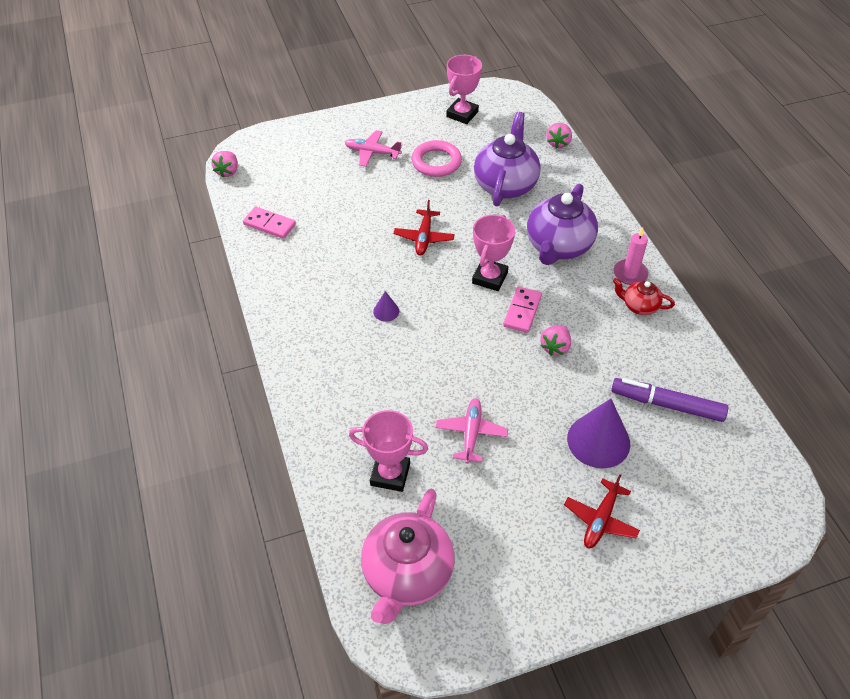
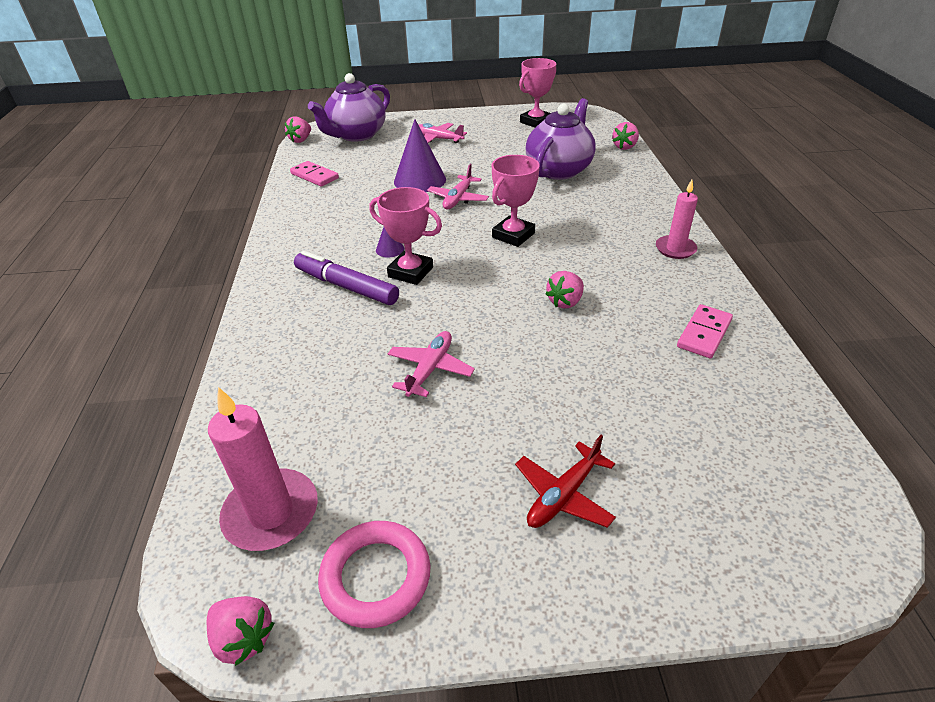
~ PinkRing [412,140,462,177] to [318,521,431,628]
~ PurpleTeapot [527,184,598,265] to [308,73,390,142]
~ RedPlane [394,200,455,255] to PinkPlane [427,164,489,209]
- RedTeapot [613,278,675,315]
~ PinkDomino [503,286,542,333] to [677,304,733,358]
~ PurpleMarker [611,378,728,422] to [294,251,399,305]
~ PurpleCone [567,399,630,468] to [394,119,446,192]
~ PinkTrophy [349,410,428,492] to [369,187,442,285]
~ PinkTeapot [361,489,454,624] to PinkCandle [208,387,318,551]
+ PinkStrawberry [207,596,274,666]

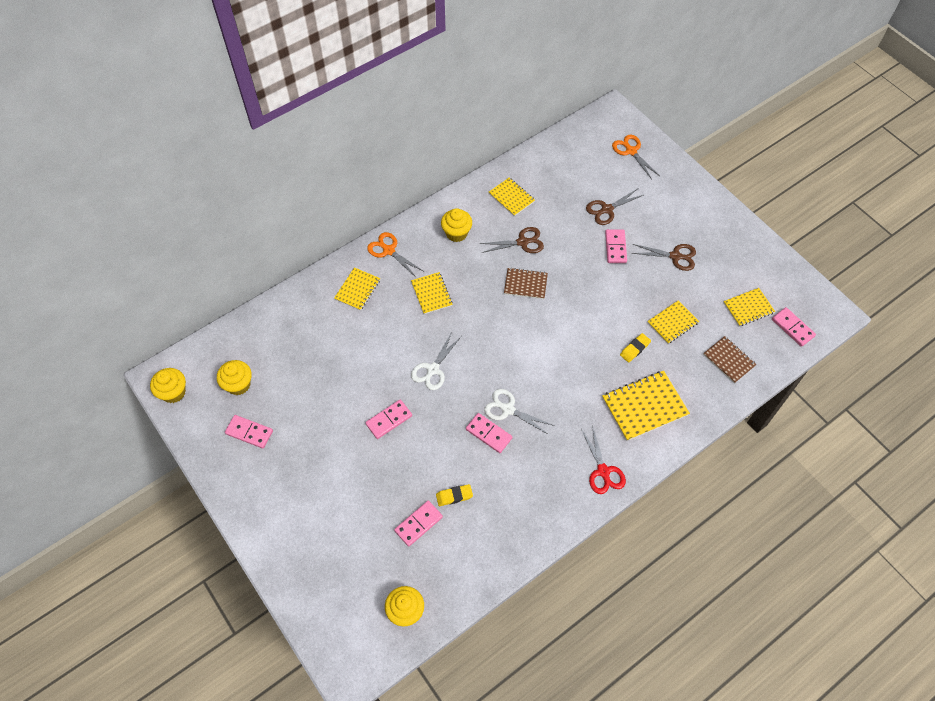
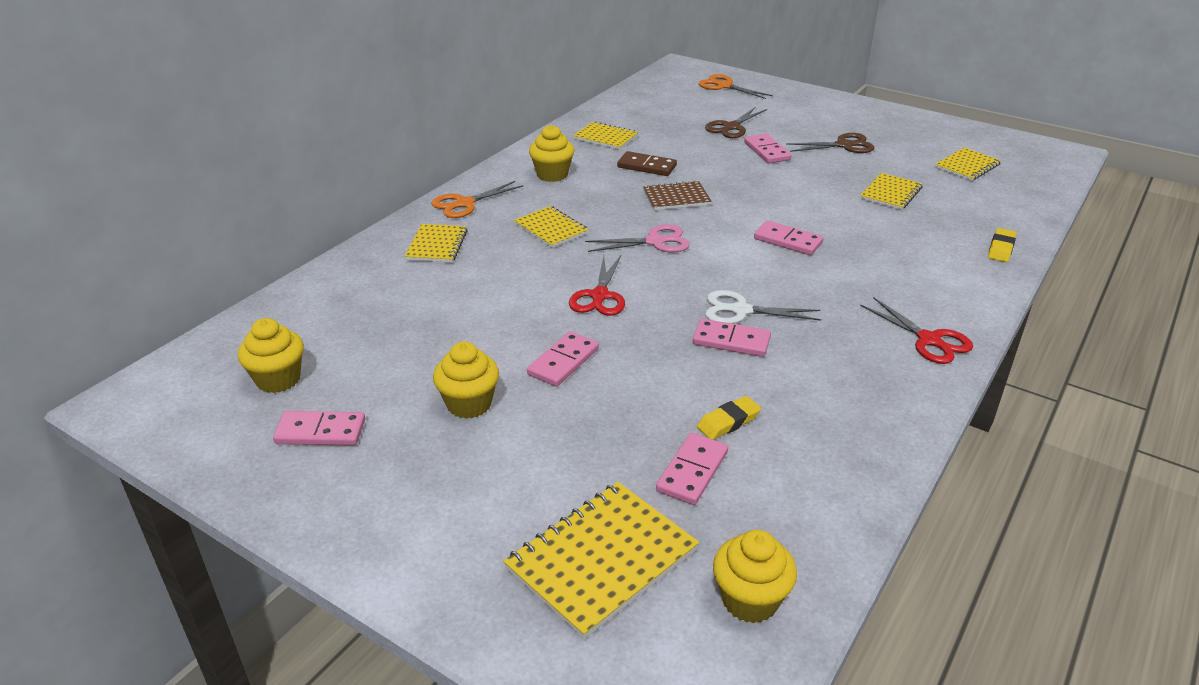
~ BrownScissors [479,227,544,253] to BrownDomino [617,151,677,176]
~ OrangeScissors [367,232,423,277] = [431,181,524,218] 60 degrees counterclockwise
~ PinkDomino [772,307,816,347] to [754,221,824,255]
~ WhiteScissors [411,332,461,390] to RedScissors [569,255,625,316]
~ YellowEraser [620,333,651,362] to [988,228,1017,262]
- BrownNotebook [703,336,757,383]
~ YellowCupcake [150,368,186,403] to [433,342,499,419]
~ YellowNotebook [602,371,690,441] to [503,482,699,639]
+ PinkScissors [585,224,690,252]

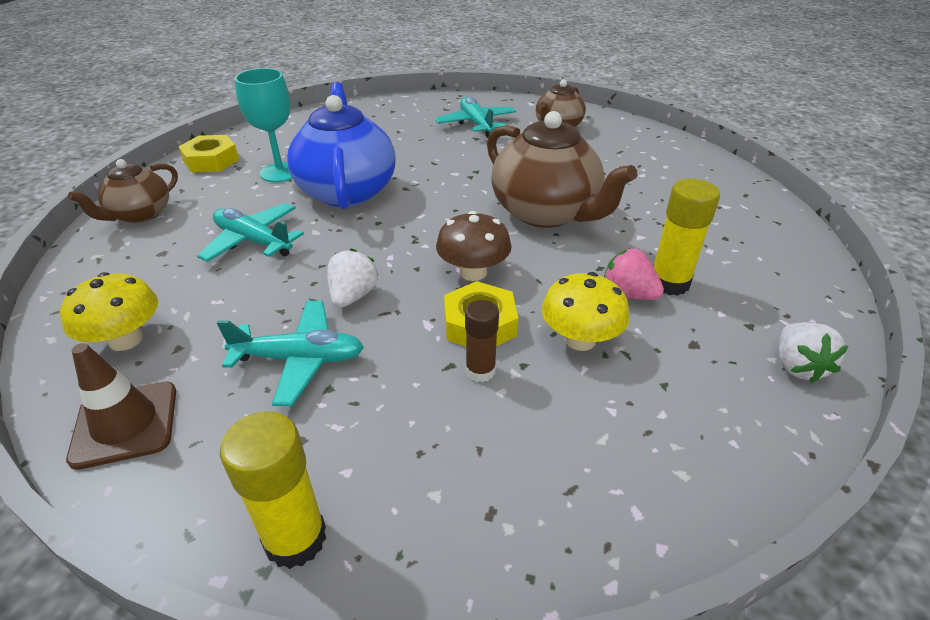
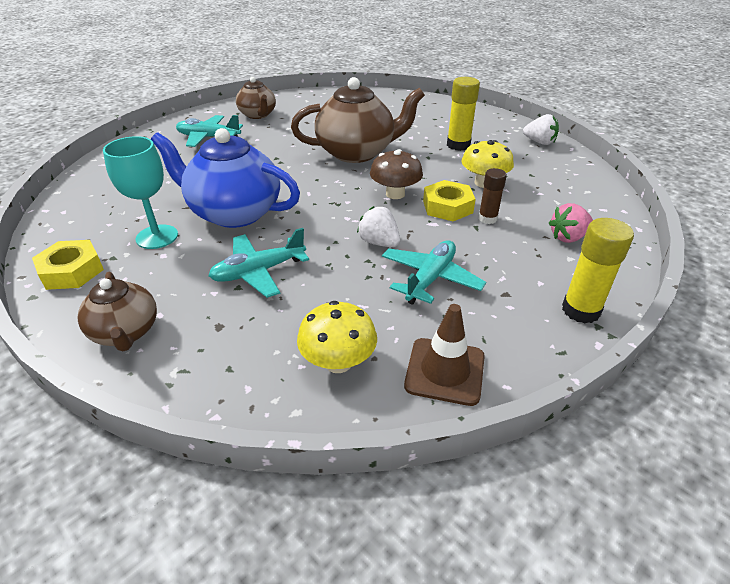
~ PinkStrawberry [604,248,664,300] to [549,203,593,243]

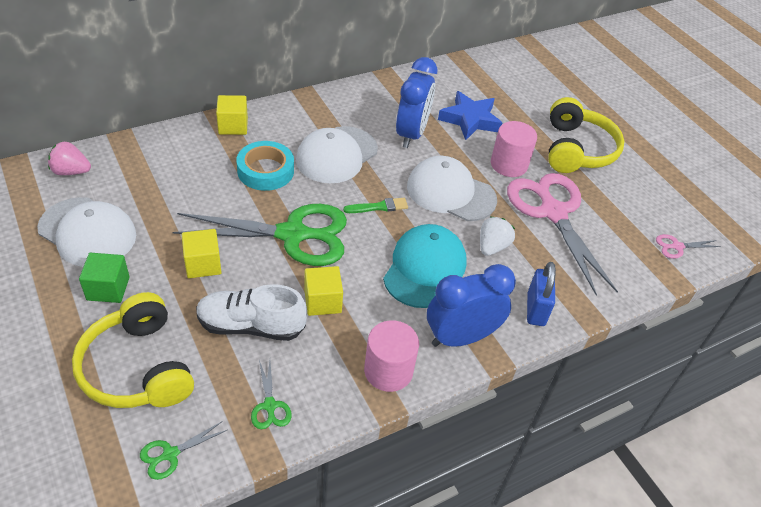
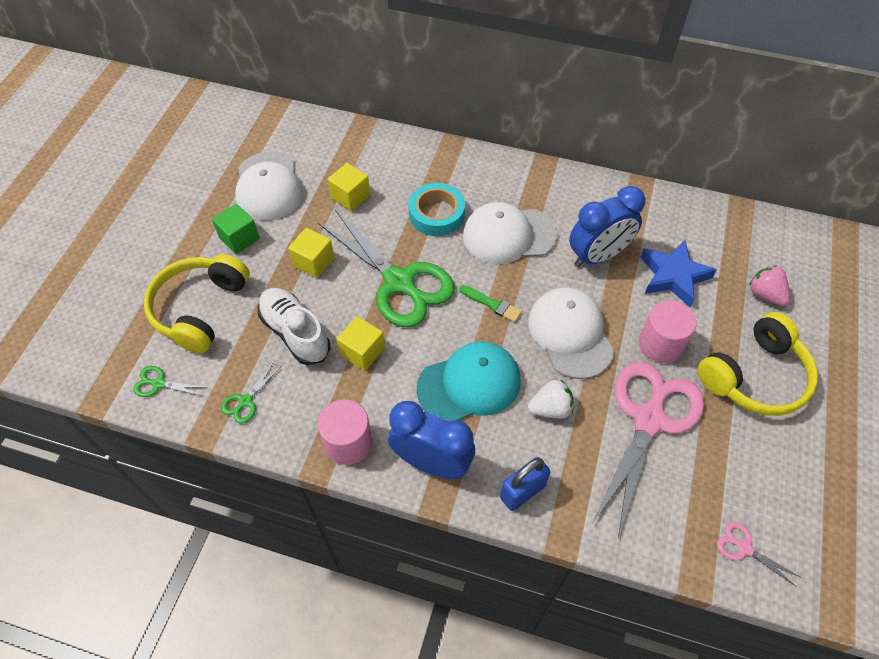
~ YellowCube [216,95,248,135] to [327,163,370,211]
~ PinkStrawberry [48,142,91,175] to [749,266,790,306]

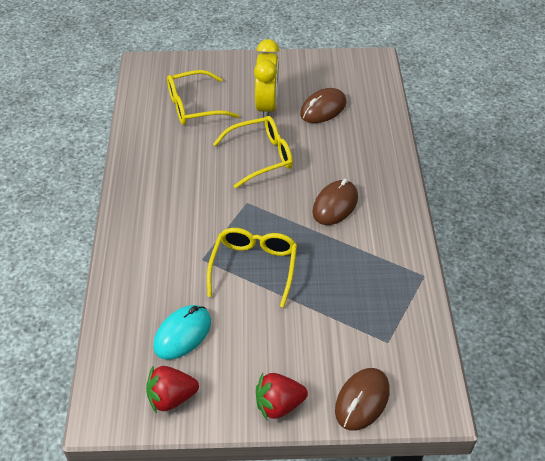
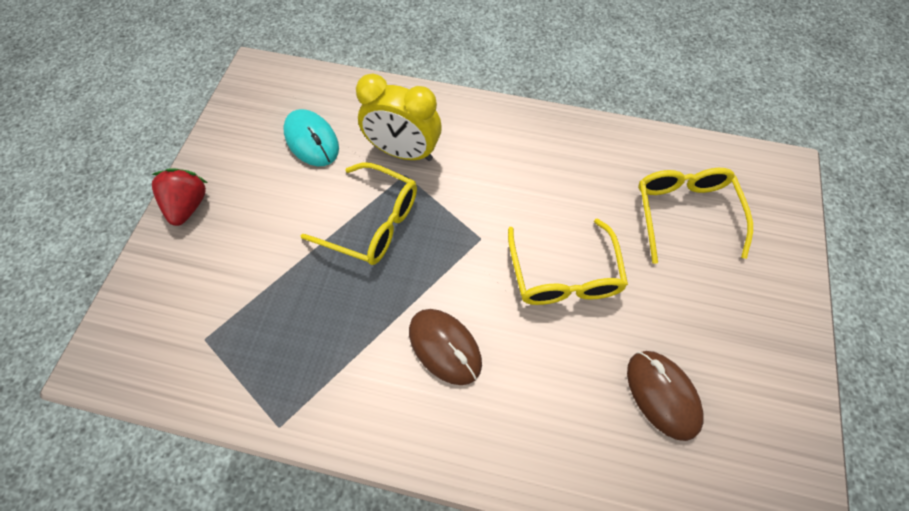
~ YellowClock [254,39,279,117] to [356,74,442,161]
- RedStrawberry [146,366,199,414]
- BrownMouse [335,368,390,431]

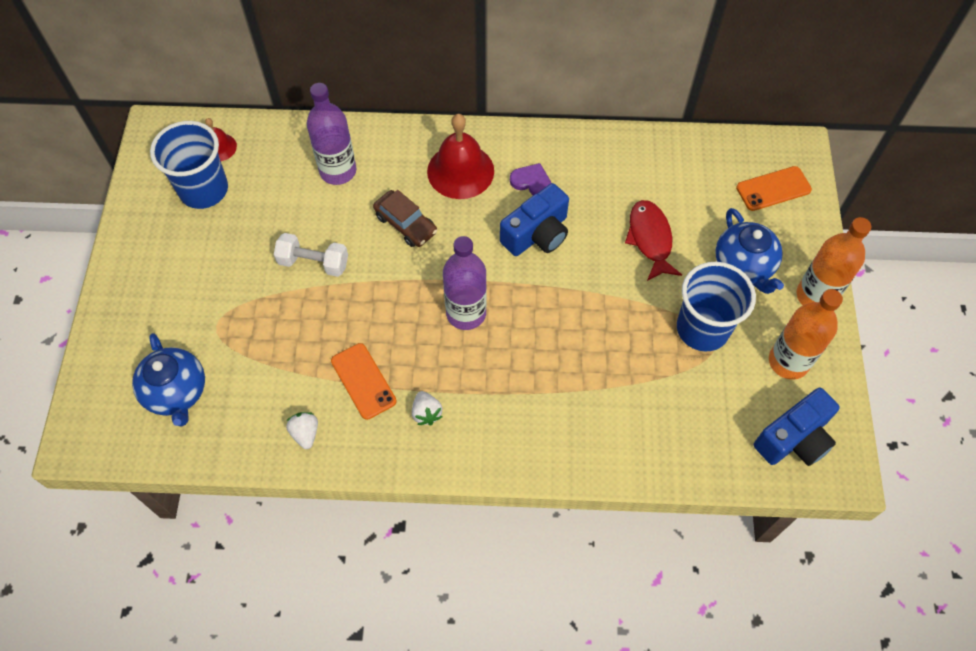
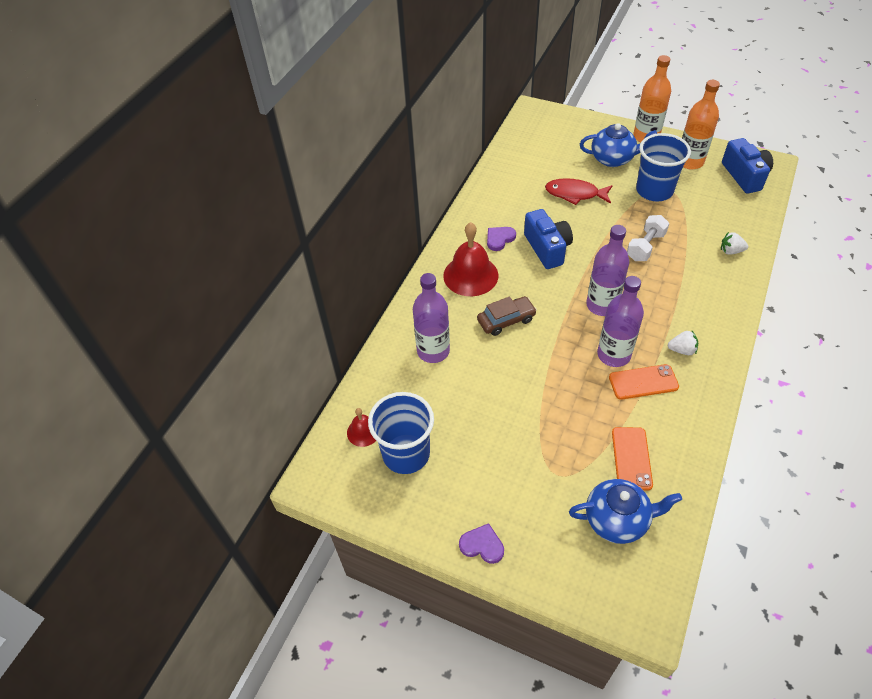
~ OrangePhone [736,166,812,211] to [612,427,653,491]
~ WhiteDumbbell [274,233,348,277] to [627,215,669,261]
~ WhiteStrawberry [286,412,318,449] to [721,232,748,255]
+ PurpleBottle [597,276,644,367]
+ PurpleHeart [459,523,504,564]

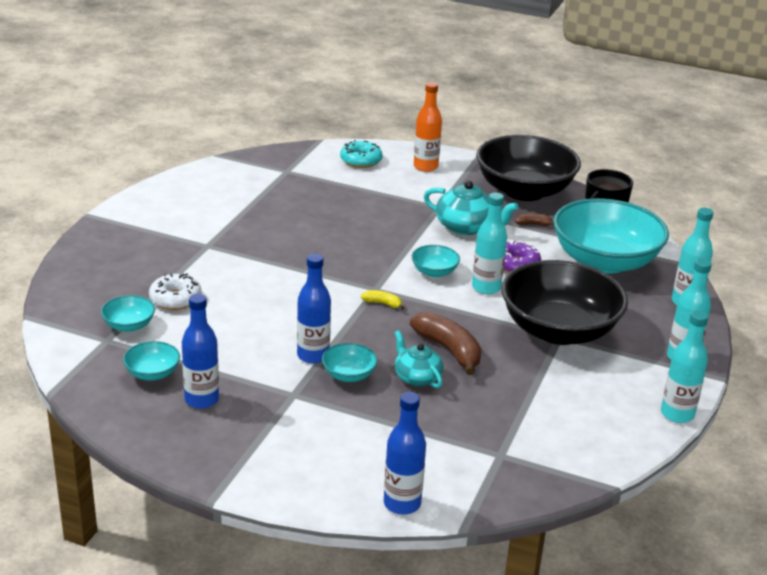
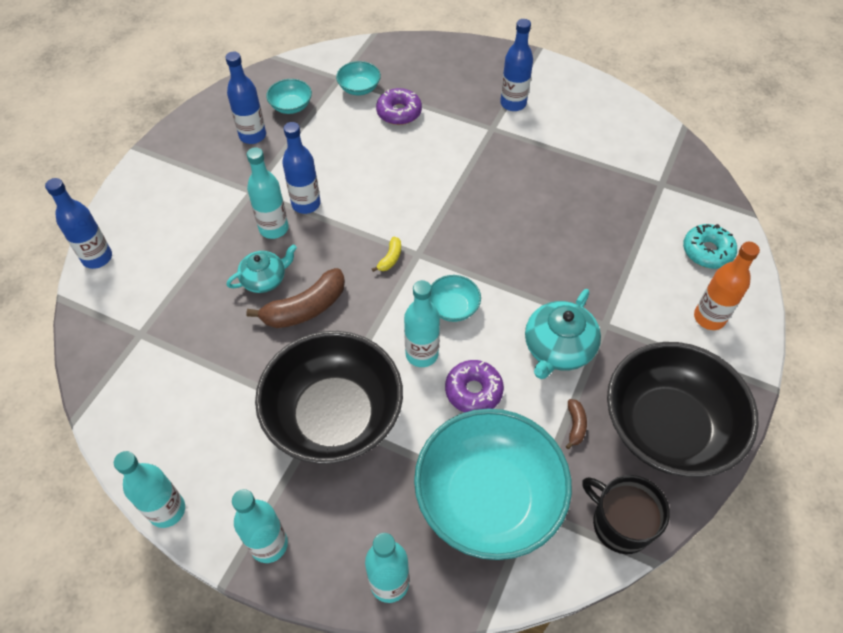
~ WhiteDonut [149,273,201,310] to PurpleDonut [376,88,422,125]
~ TurquoiseBowl [322,343,377,382] to TurquoiseBottle [247,147,289,239]
+ BlueBottle [500,19,533,111]

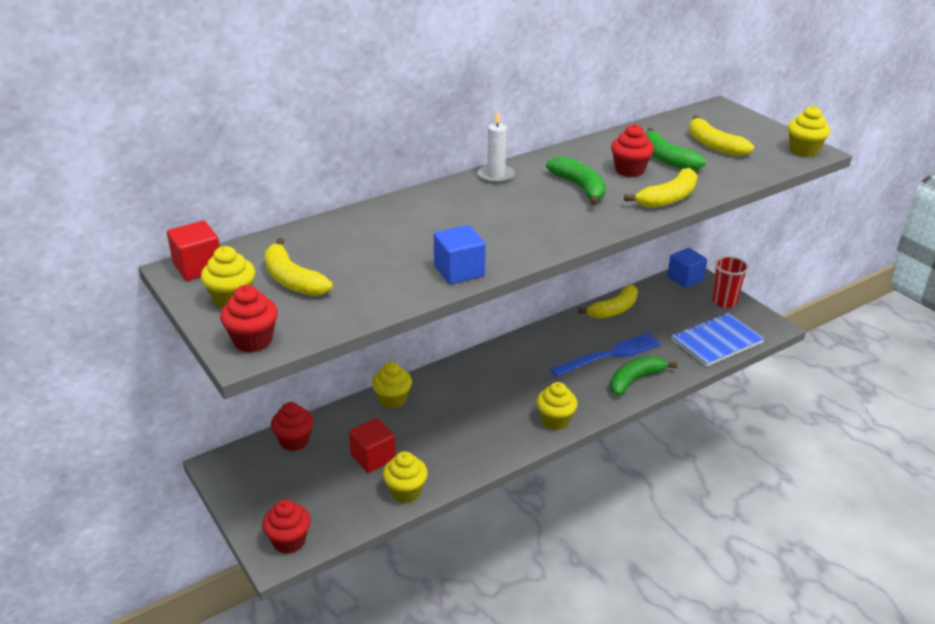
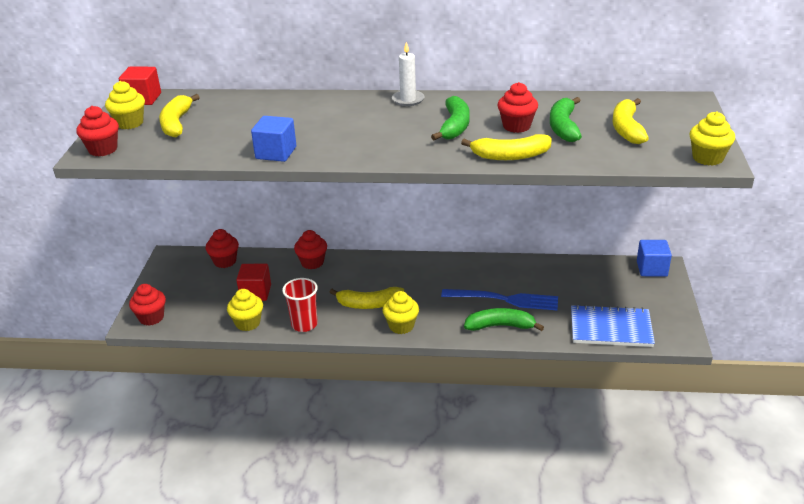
~ RedCup [712,256,749,308] to [282,278,318,332]
~ YellowBanana [578,285,638,319] to [330,287,404,309]
~ YellowCupcake [372,362,412,409] to RedCupcake [294,230,327,269]

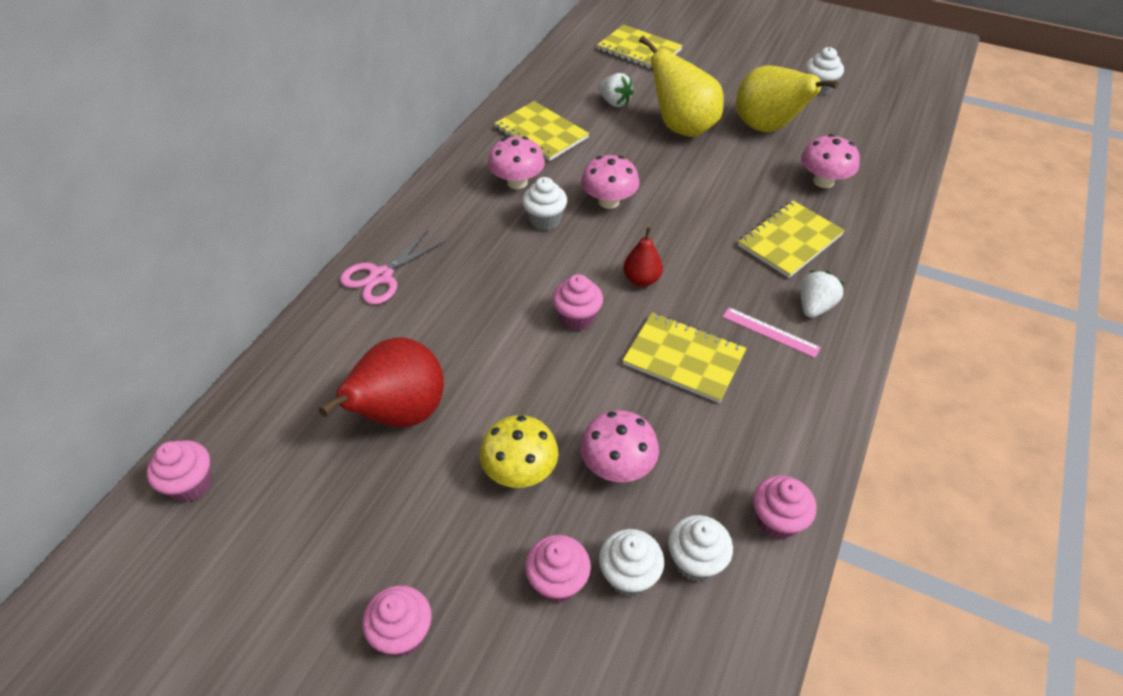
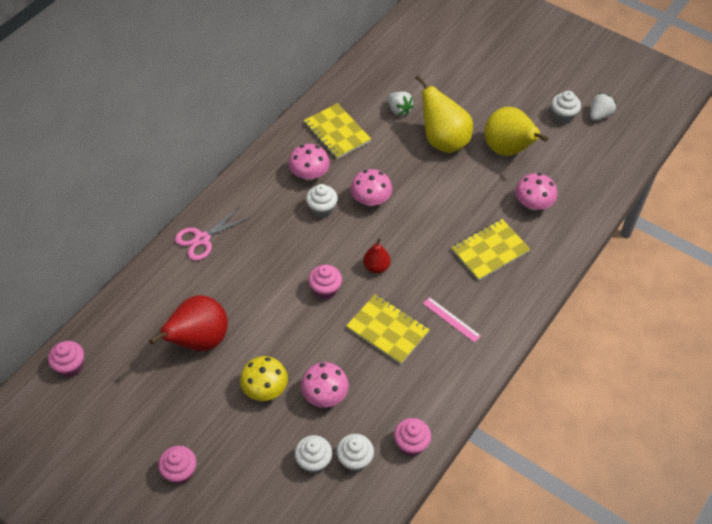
- YellowNotebook [597,25,683,70]
~ WhiteStrawberry [801,271,844,318] to [590,93,616,121]
- PinkCupcake [525,535,591,602]

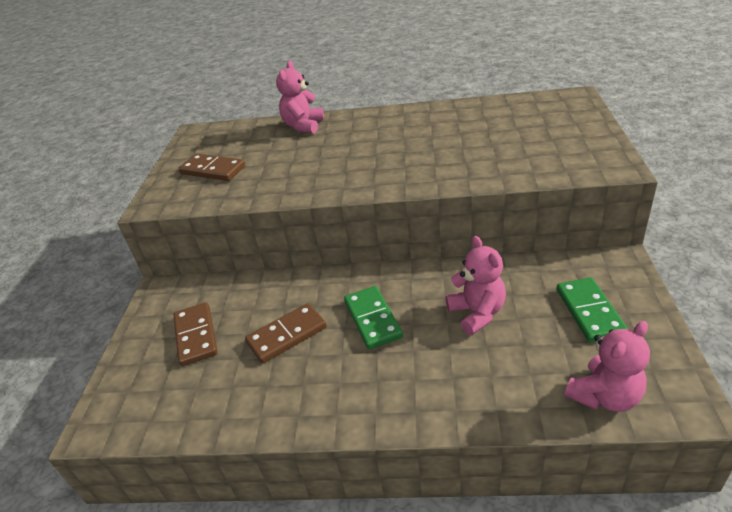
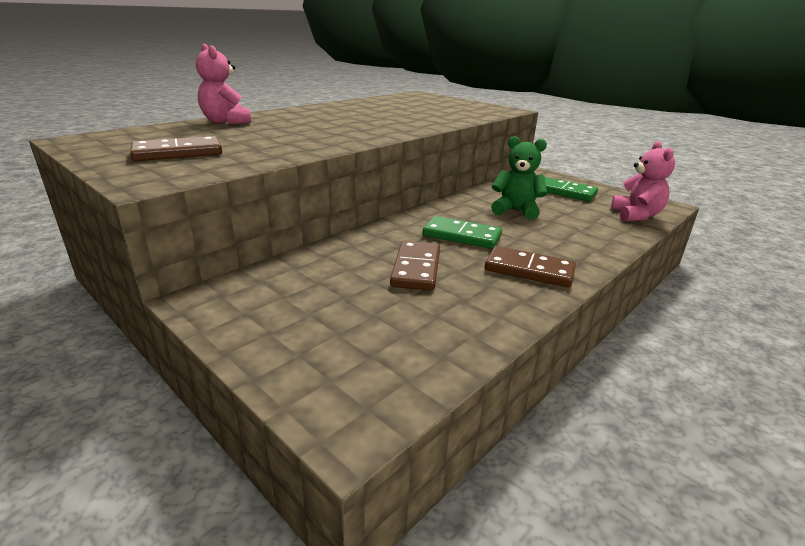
~ PinkTeddyBear [445,236,506,335] to GreenTeddyBear [491,136,547,220]
~ BrownDomino [174,303,218,366] to [485,246,576,287]

